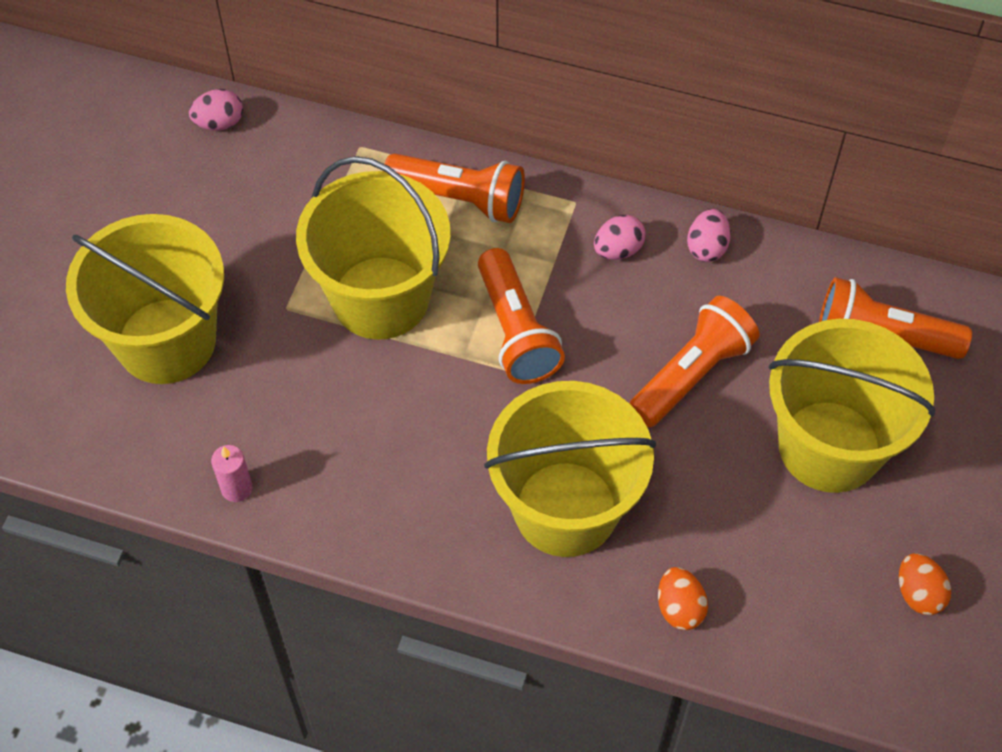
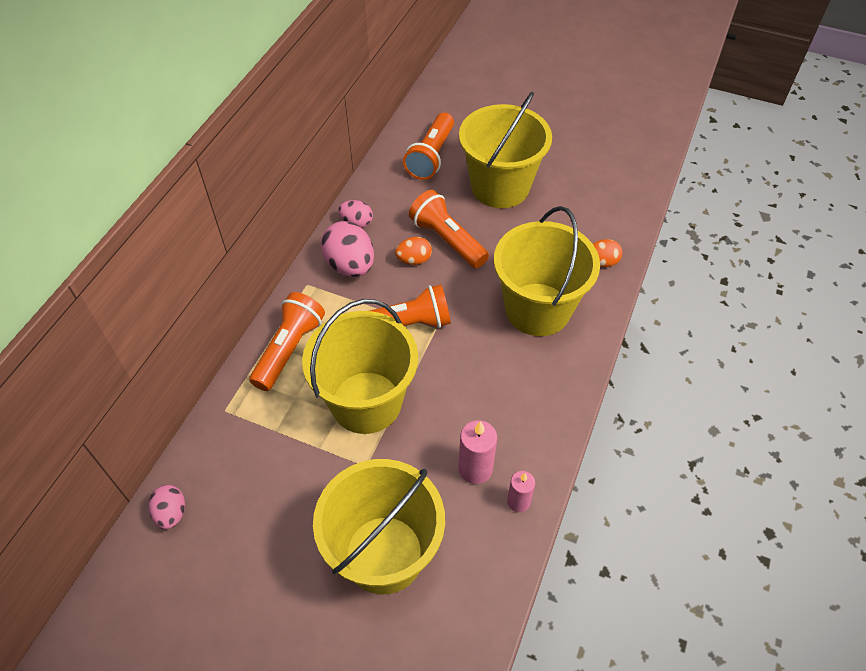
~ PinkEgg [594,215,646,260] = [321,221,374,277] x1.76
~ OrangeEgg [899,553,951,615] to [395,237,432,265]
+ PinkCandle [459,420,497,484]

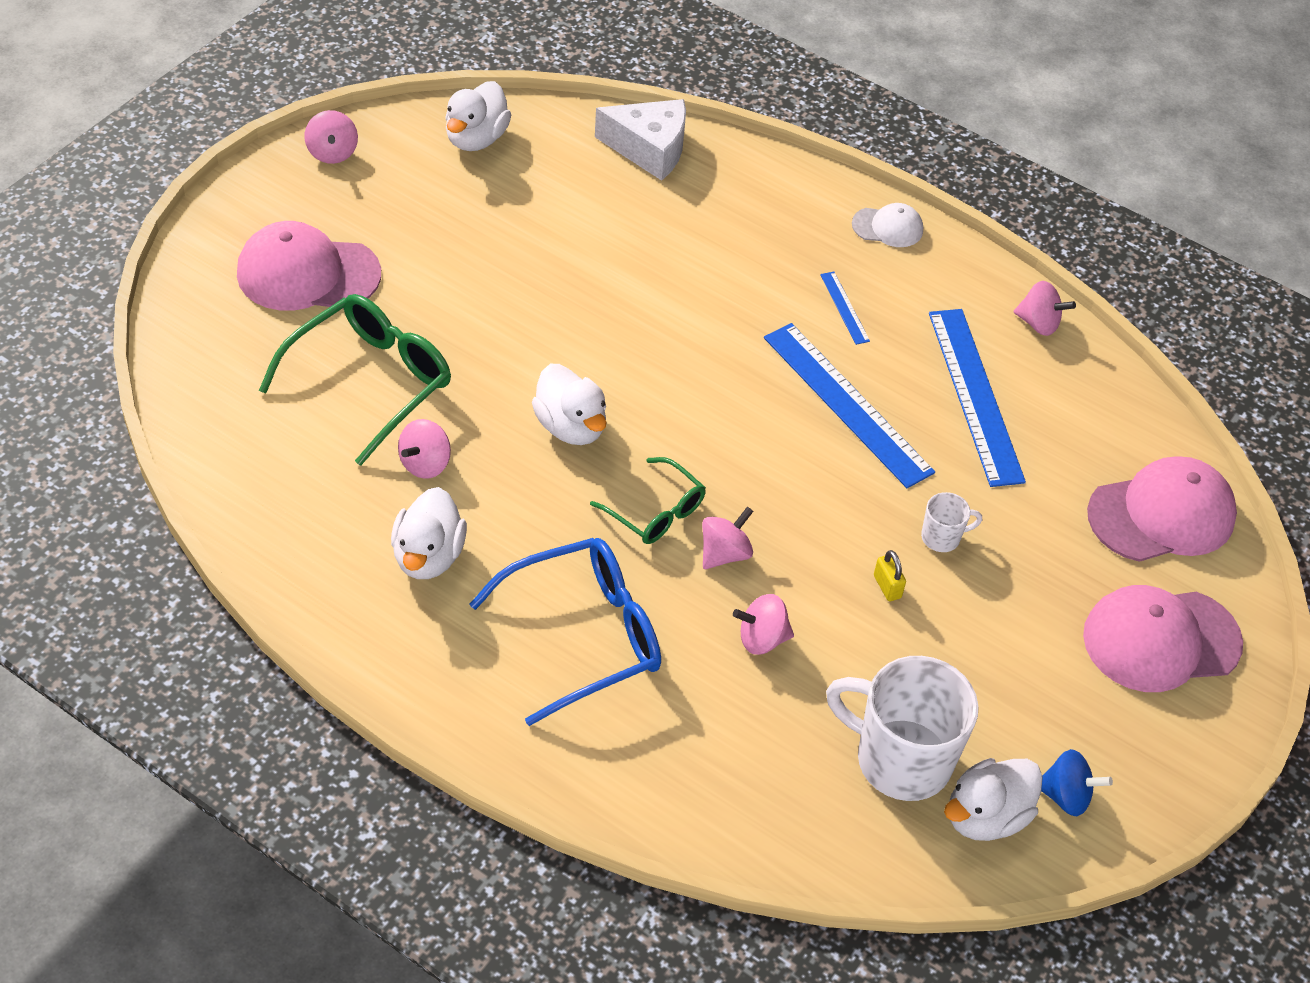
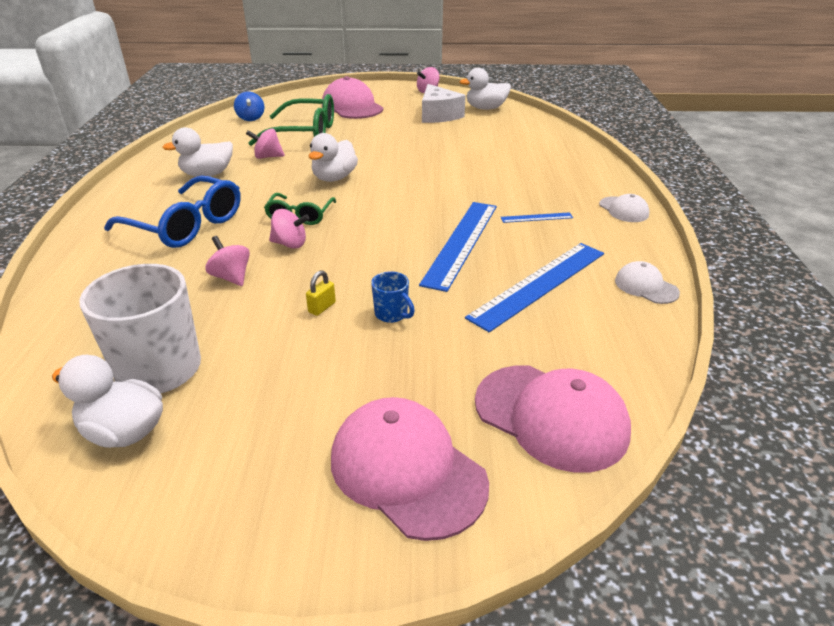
~ WhiteCheese [595,99,686,181] to [422,84,466,123]
~ BlueRuler [820,272,870,345] = [501,212,573,223] 45 degrees clockwise
~ PinkSpinningTop [1014,281,1076,336] to WhiteCap [615,261,680,304]
~ WhiteMug [921,492,982,552] to BlueMug [371,272,415,323]
~ BlueSpinningTop [1041,749,1113,816] to [234,92,264,121]

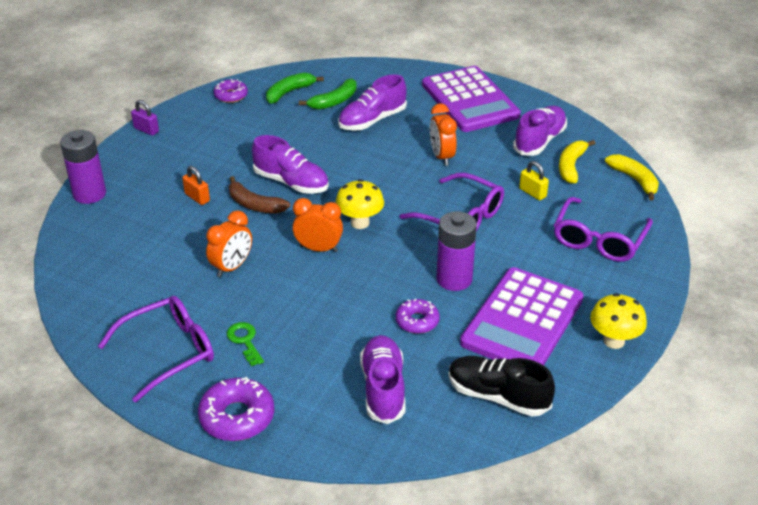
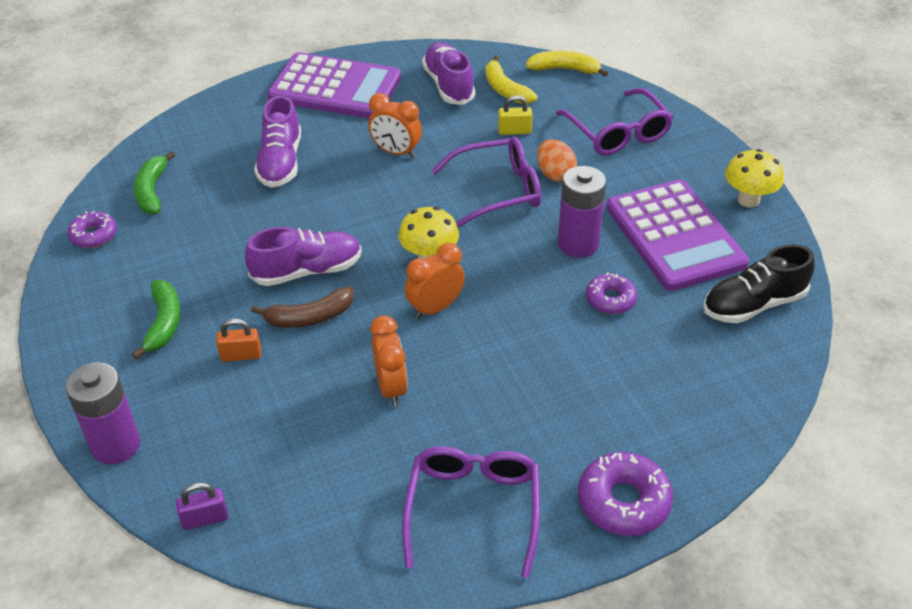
~ GreenBanana [299,78,357,110] to [132,280,180,359]
~ PurplePadlock [131,100,159,136] to [176,482,228,530]
- GreenKey [227,322,264,366]
- PurpleShoe [360,335,405,424]
+ OrangeEgg [537,139,577,182]

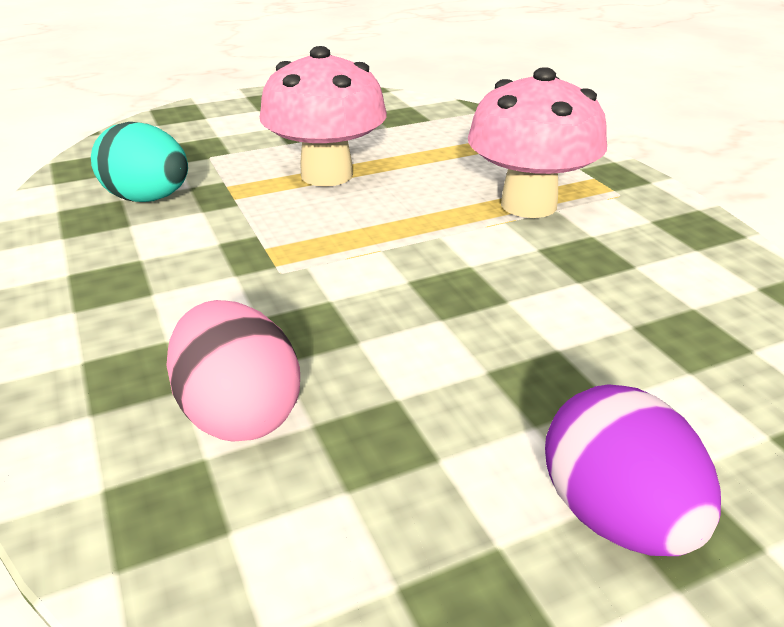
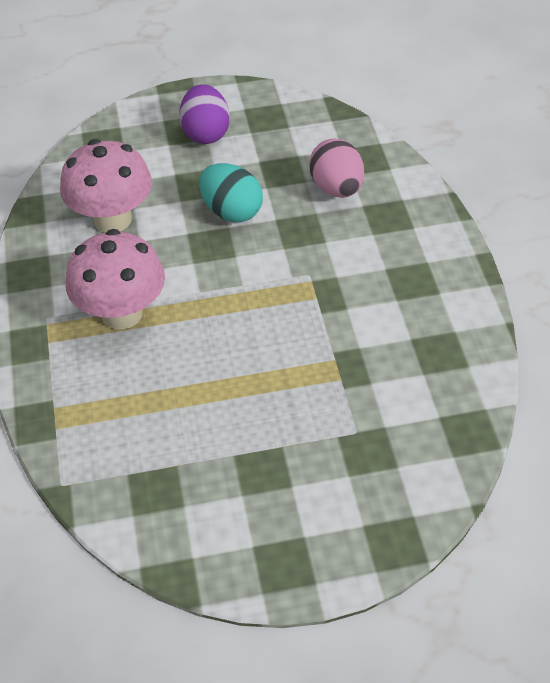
~ PinkMushroom [260,46,387,187] to [60,139,152,232]
~ TurquoiseEgg [91,122,188,202] to [199,163,263,222]

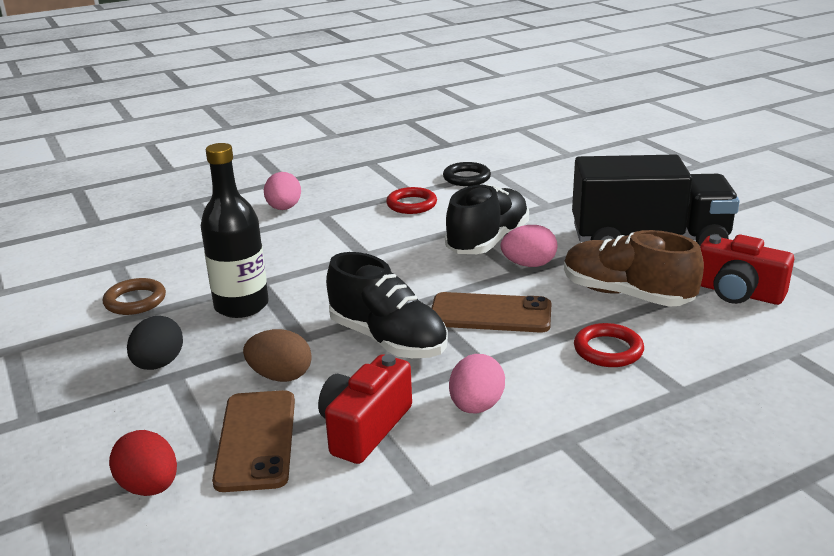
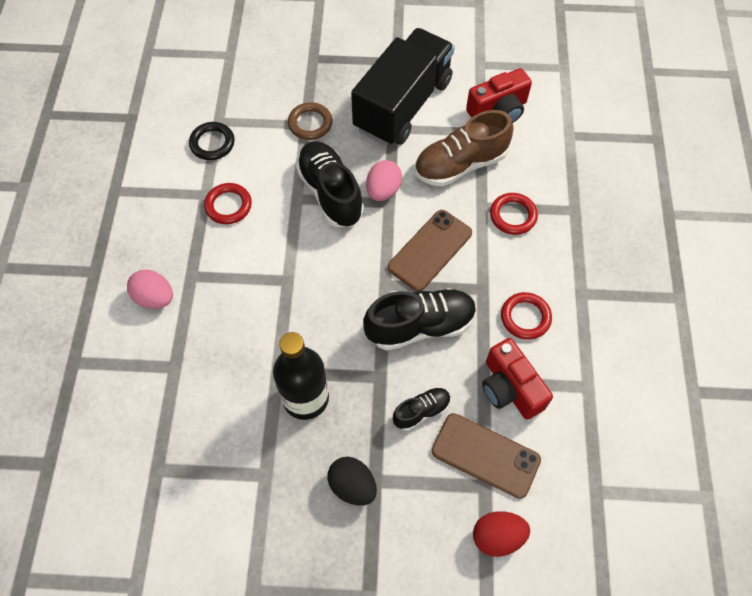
~ BrownRing [103,278,166,315] to [288,102,332,140]
~ BrownEgg [243,329,312,382] to BlackShoe [393,387,451,431]
~ PinkEgg [449,354,505,413] to RedRing [501,292,552,340]

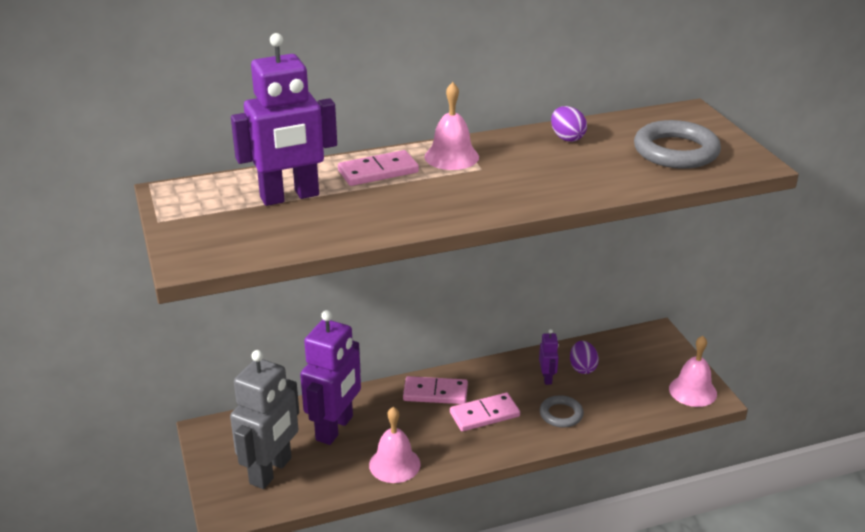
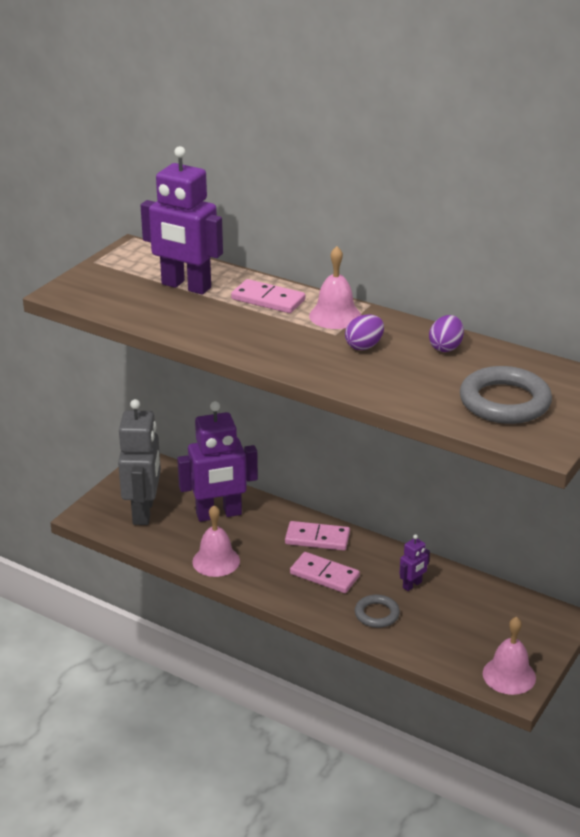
~ PurpleEgg [570,341,599,374] to [345,314,384,350]
~ GreyRobot [230,350,299,489] = [118,399,161,525] 75 degrees counterclockwise
~ PinkDomino [403,376,468,404] = [285,521,350,551] 45 degrees counterclockwise

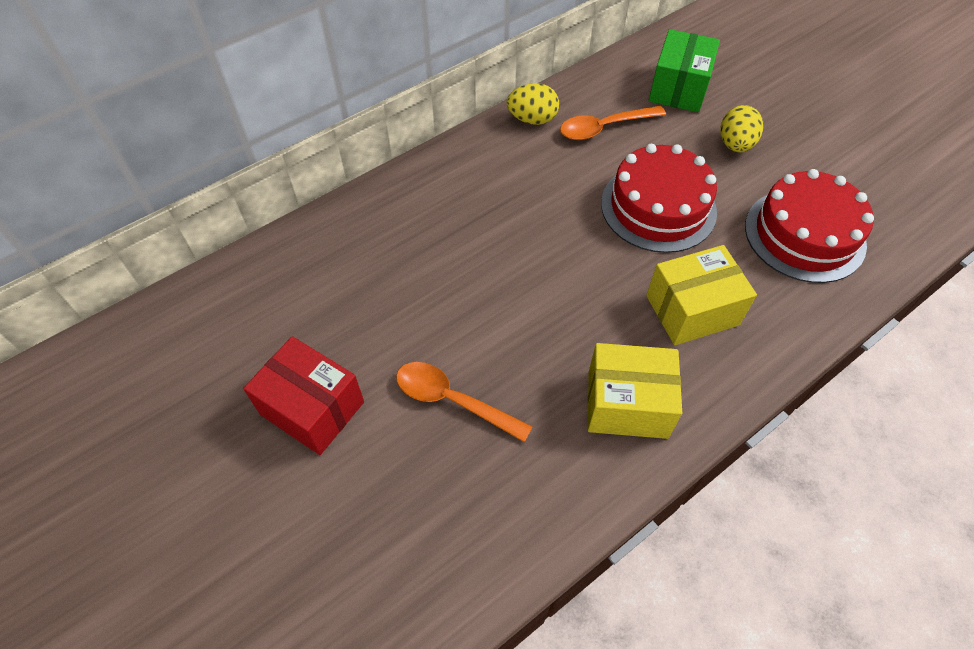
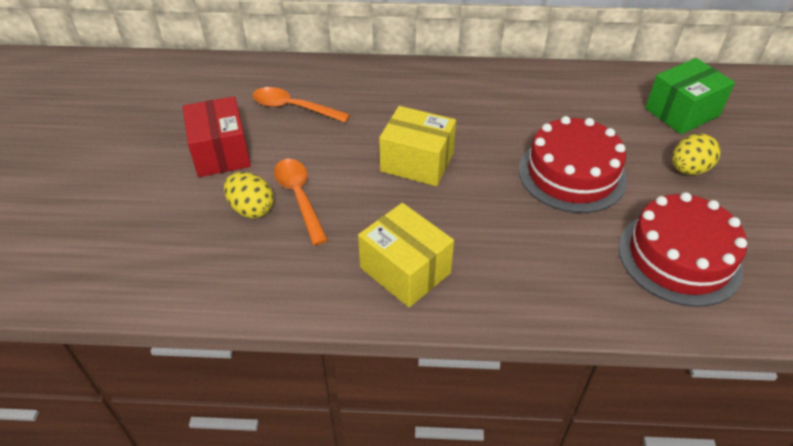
~ YellowEgg [507,83,559,125] to [224,172,274,218]
~ OrangeSpoon [560,106,666,140] to [252,87,350,123]
~ YellowBox [646,245,757,345] to [379,106,456,186]

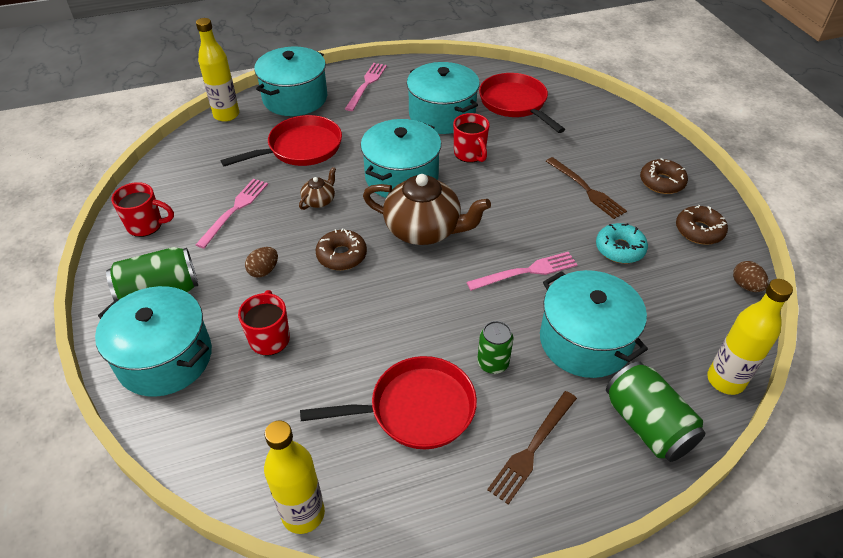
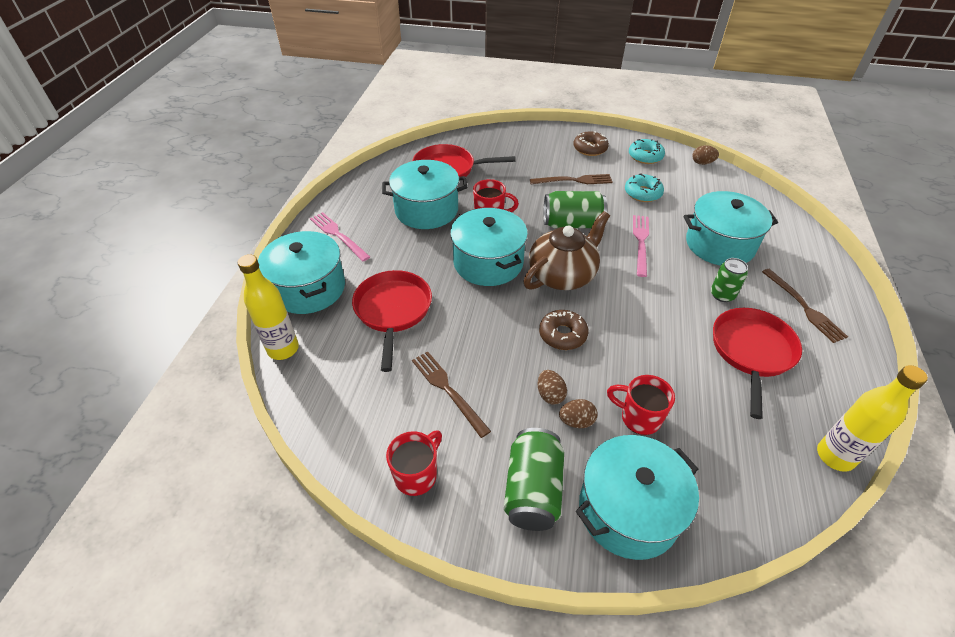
- BrownTeapot [299,167,336,210]
~ PinkFork [195,179,268,249] to BrownFork [412,351,491,438]
~ BrownDonut [676,205,728,245] to TurquoiseDonut [629,139,665,164]
- YellowBottle [707,279,793,395]
~ GreenCan [606,361,706,462] to [544,191,607,228]
+ BrownEgg [559,399,598,428]

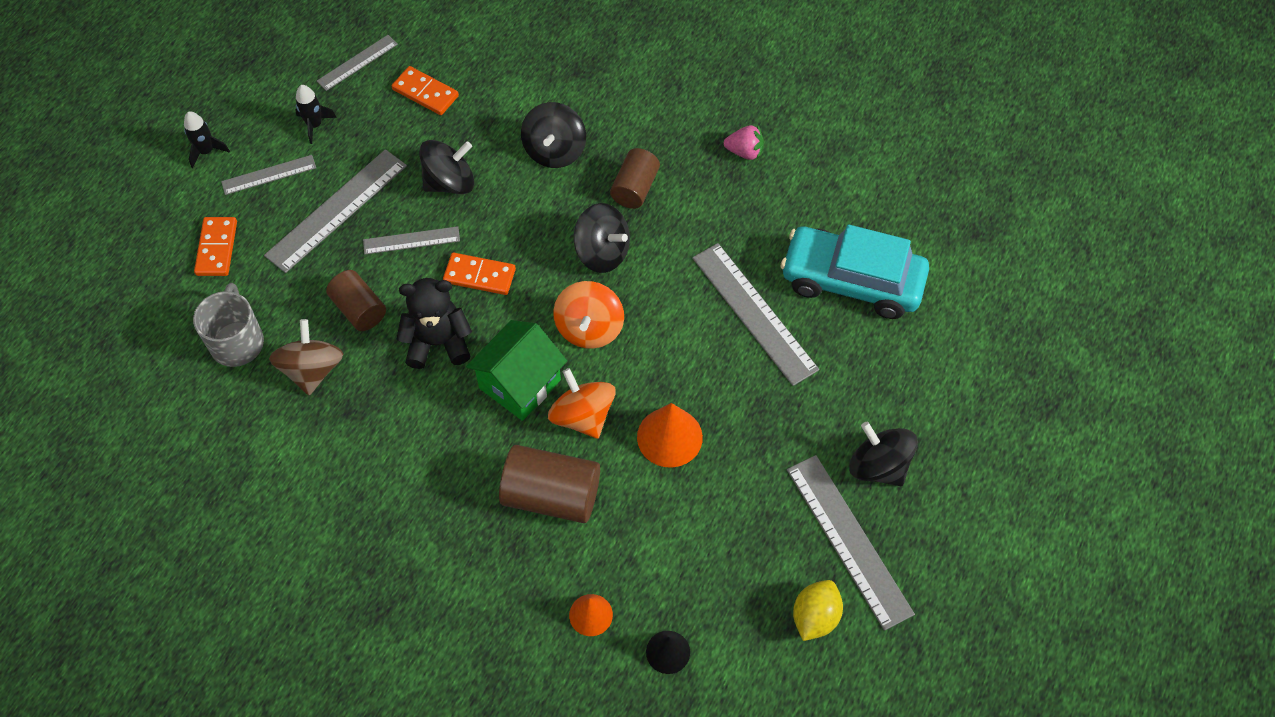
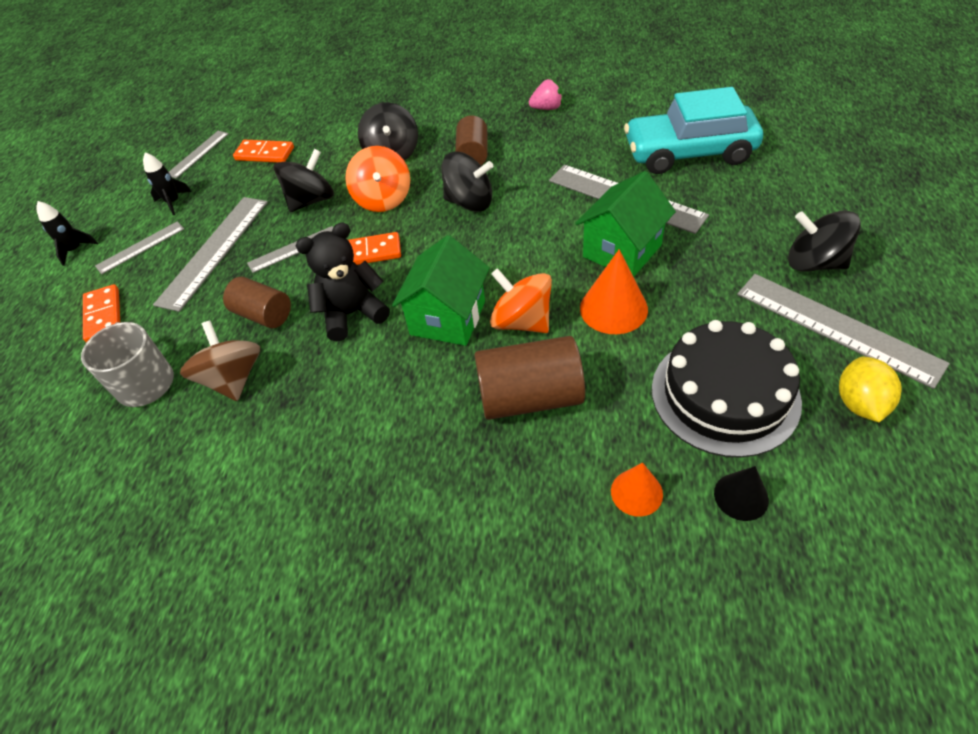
~ OrangeSpinningTop [553,281,624,349] to [345,146,410,212]
+ GreenHouse [575,171,676,277]
+ BlackCake [652,320,802,458]

